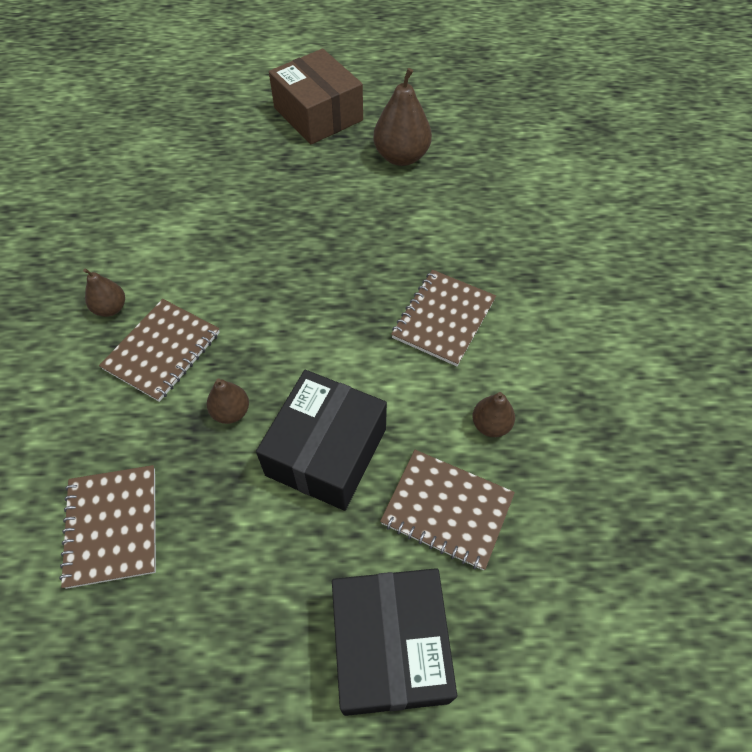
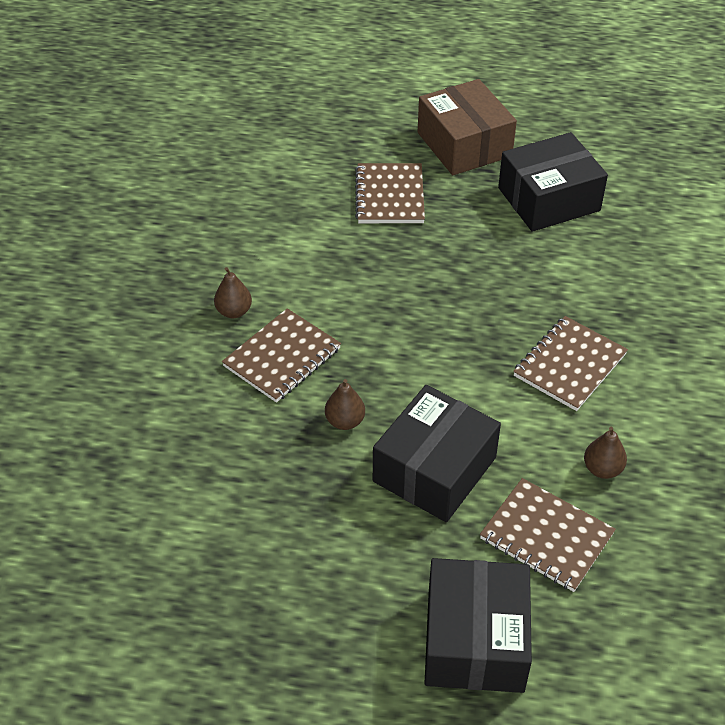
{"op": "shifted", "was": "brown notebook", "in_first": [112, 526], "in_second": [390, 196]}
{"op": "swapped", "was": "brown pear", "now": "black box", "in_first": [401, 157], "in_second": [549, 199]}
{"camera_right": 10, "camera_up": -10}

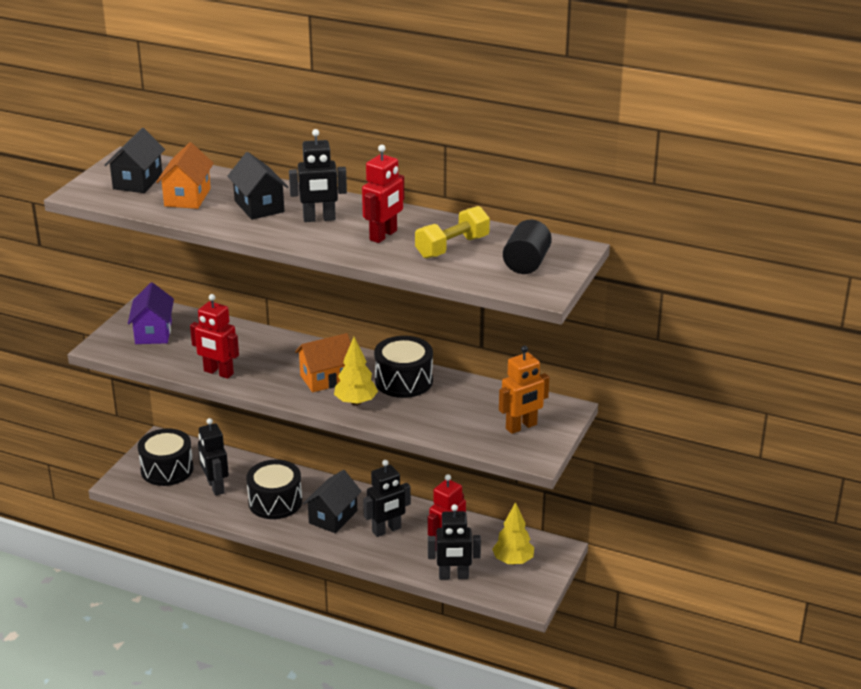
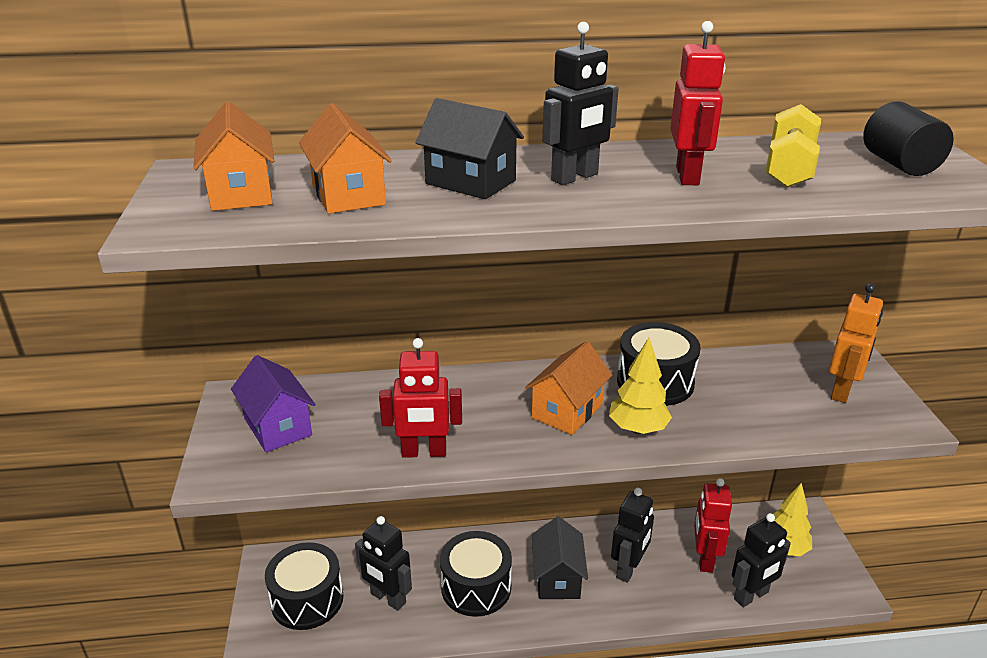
{"op": "repainted", "was": "black house", "now": "orange house", "in_first": [137, 181], "in_second": [241, 193]}
{"camera_right": -30, "camera_up": 0}

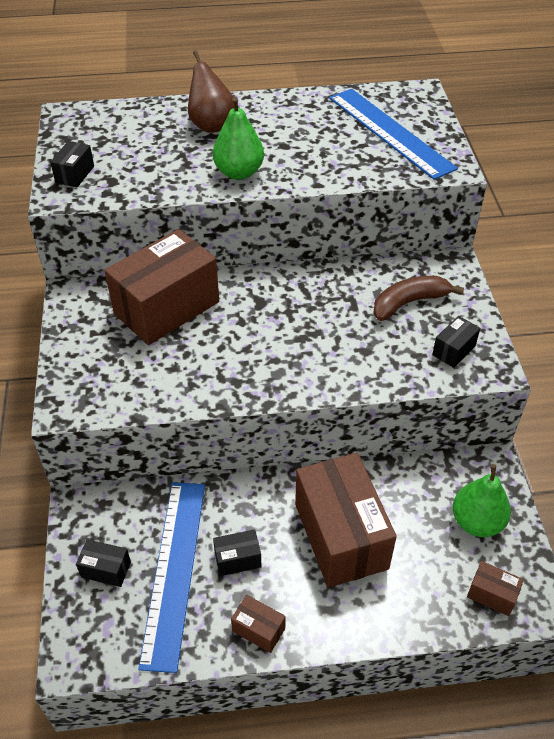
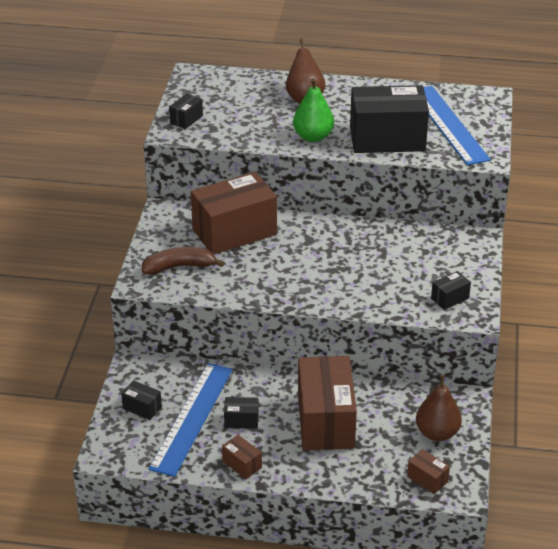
{"op": "shifted", "was": "brown banana", "in_first": [409, 303], "in_second": [179, 267]}
{"op": "repainted", "was": "green pear", "now": "brown pear", "in_first": [477, 522], "in_second": [437, 433]}
{"op": "new", "now": "black box", "in_second": [387, 139]}
{"camera_right": 15, "camera_up": -10}

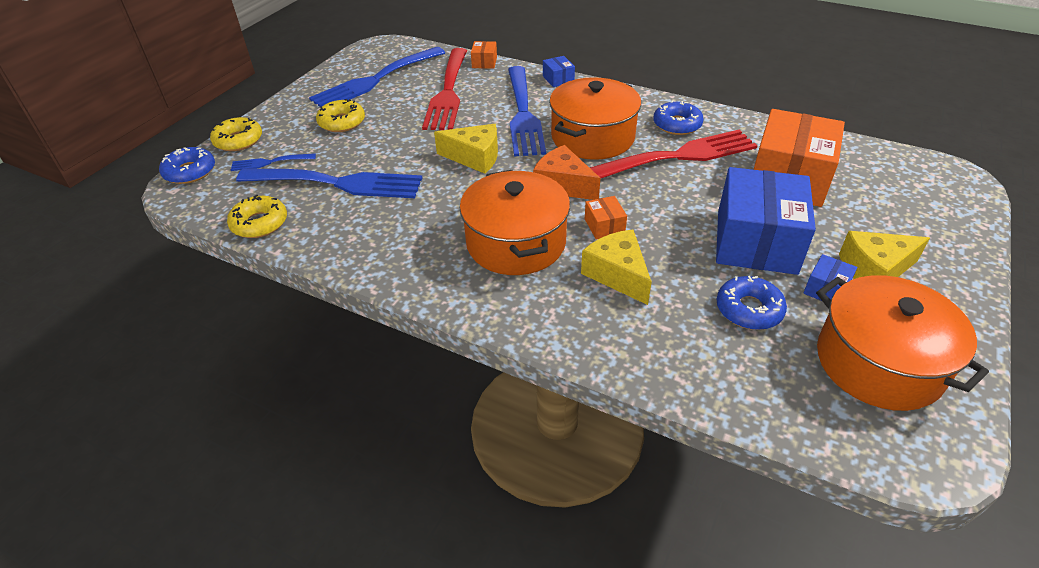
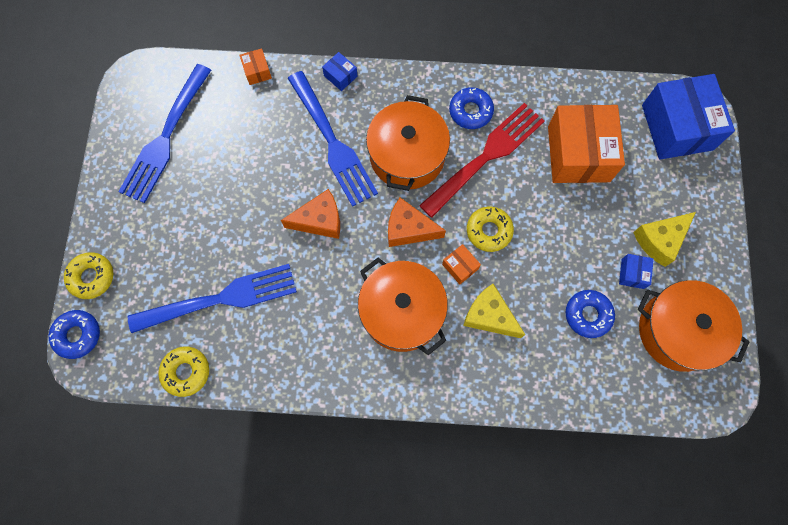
{"op": "gone", "was": "blue fork", "in_first": [269, 162]}
{"op": "shifted", "was": "yellow donut", "in_first": [342, 122], "in_second": [489, 231]}
{"op": "gone", "was": "red fork", "in_first": [448, 92]}
{"op": "repainted", "was": "yellow cheese", "now": "orange cheese", "in_first": [474, 157], "in_second": [319, 220]}
{"op": "shifted", "was": "blue box", "in_first": [756, 241], "in_second": [677, 127]}
{"camera_right": -25, "camera_up": 30}

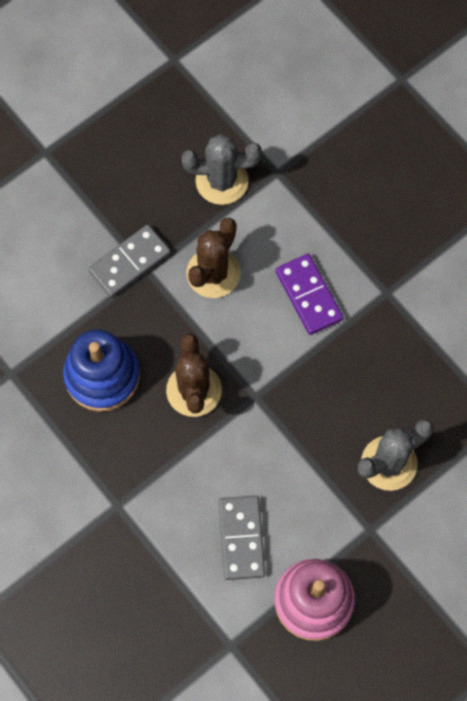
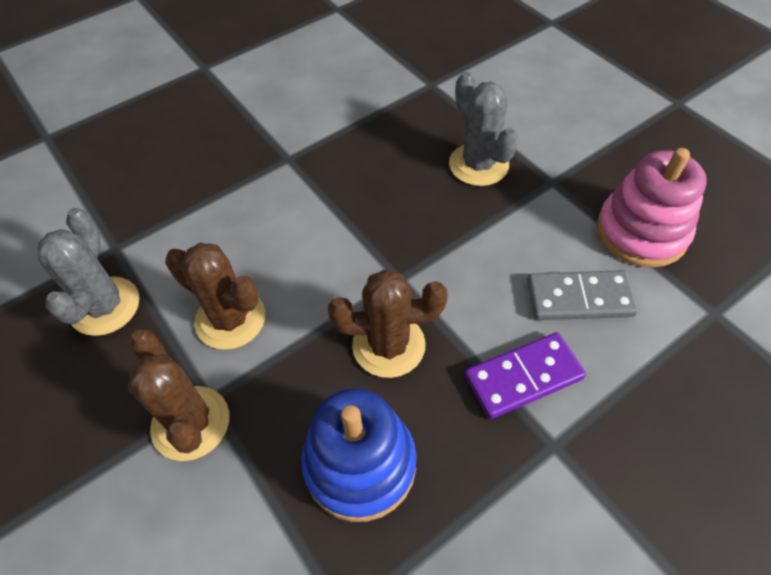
{"op": "swapped", "was": "grey domino", "now": "brown cactus", "in_first": [129, 262], "in_second": [191, 423]}
{"op": "shifted", "was": "purple domino", "in_first": [308, 295], "in_second": [523, 377]}
{"camera_right": -85, "camera_up": -15}

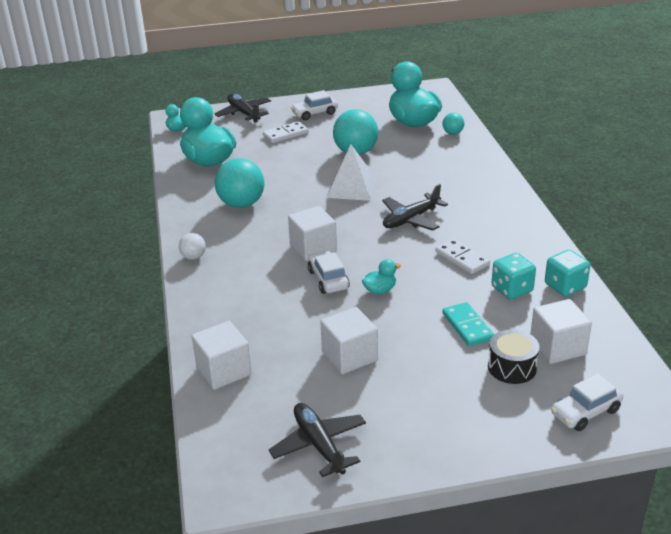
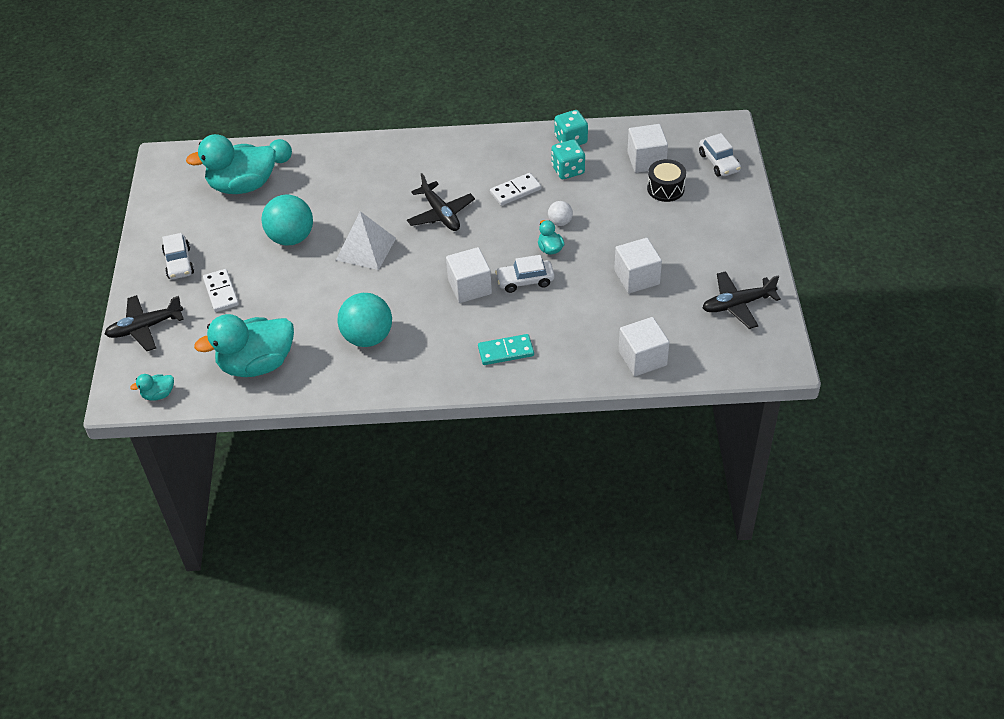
{"op": "shifted", "was": "white ball", "in_first": [193, 257], "in_second": [560, 222]}
{"op": "shifted", "was": "turquoise domino", "in_first": [467, 326], "in_second": [506, 351]}
{"camera_right": -80, "camera_up": 15}

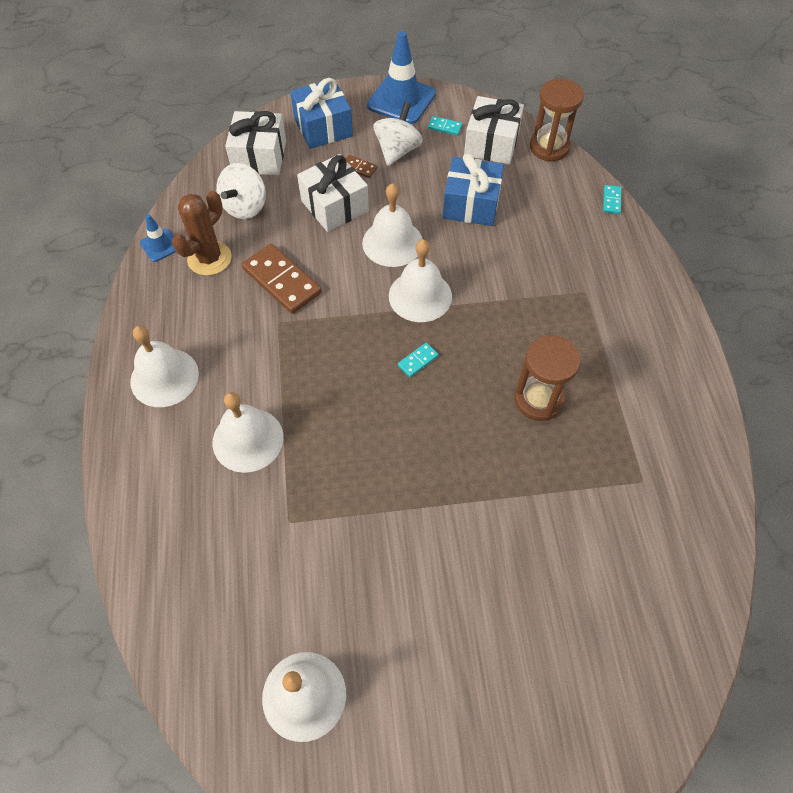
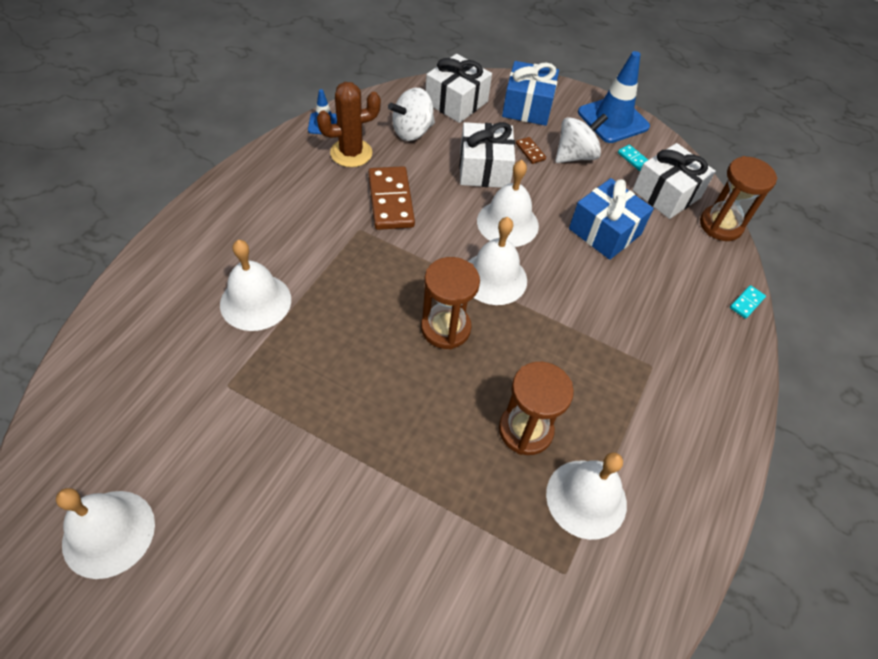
{"op": "shifted", "was": "white bell", "in_first": [164, 377], "in_second": [586, 498]}
{"op": "swapped", "was": "turquoise domino", "now": "brown hourglass", "in_first": [418, 361], "in_second": [445, 328]}
{"camera_right": 30, "camera_up": -5}

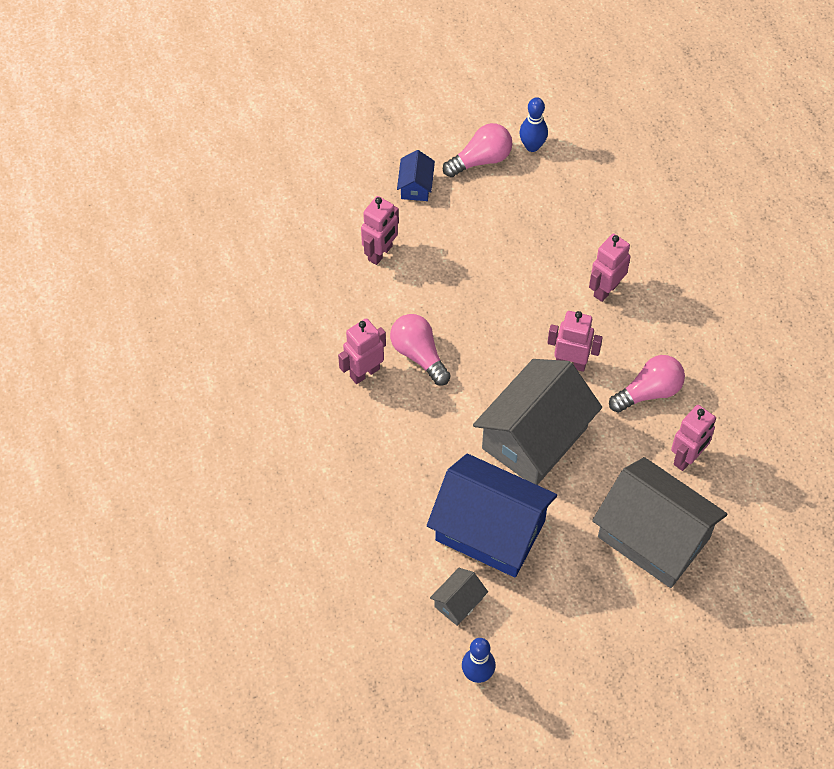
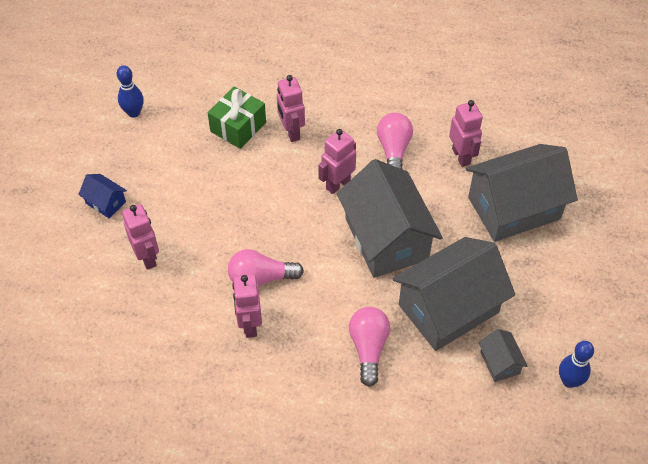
{"op": "repainted", "was": "blue house", "now": "grey house", "in_first": [490, 530], "in_second": [448, 308]}
{"op": "shifted", "was": "pink light bulb", "in_first": [481, 160], "in_second": [368, 348]}
{"op": "new", "now": "green gift", "in_second": [238, 127]}
{"camera_right": -60, "camera_up": -5}

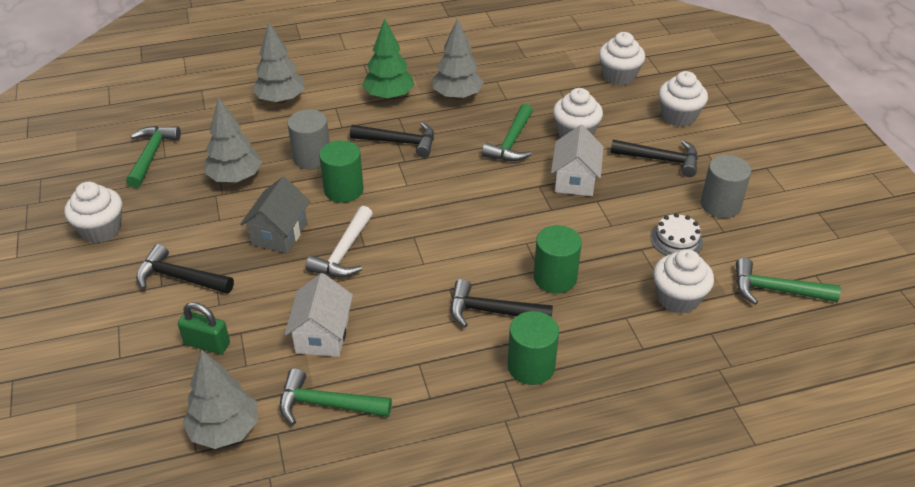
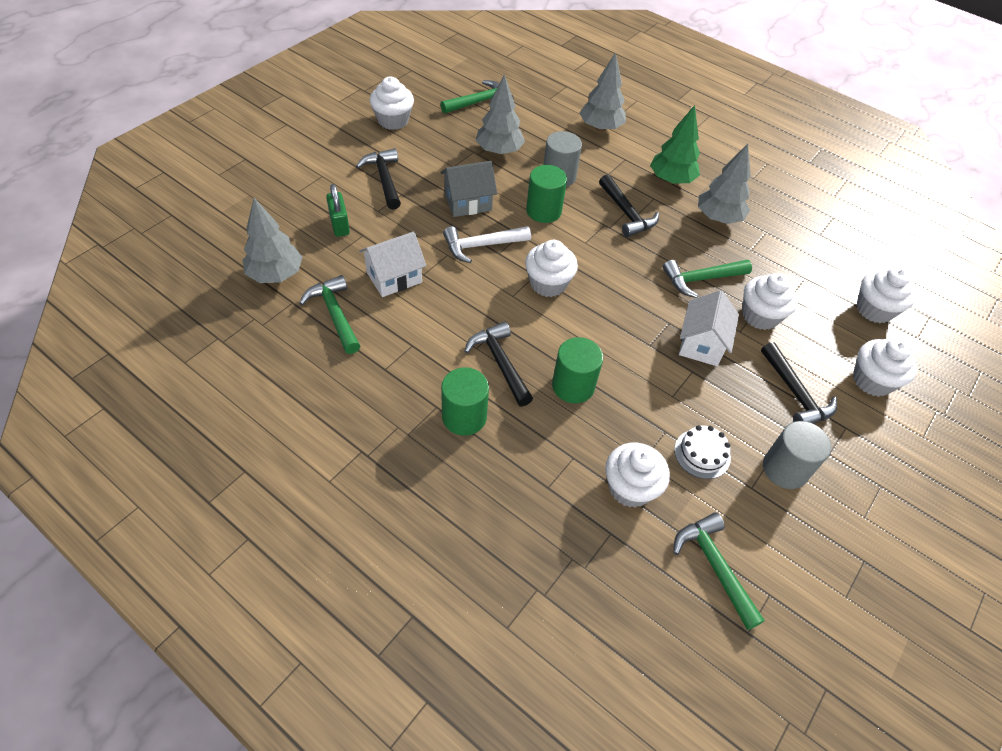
{"op": "rotated", "was": "white house", "in_first": [575, 180], "in_second": [701, 344], "clockwise": -45}
{"op": "new", "now": "white cupcake", "in_second": [548, 283]}
{"camera_right": 50, "camera_up": 10}

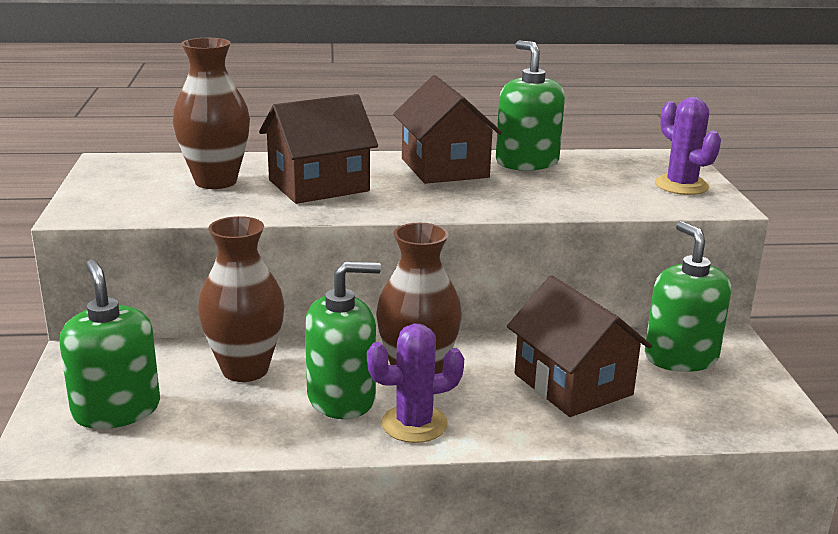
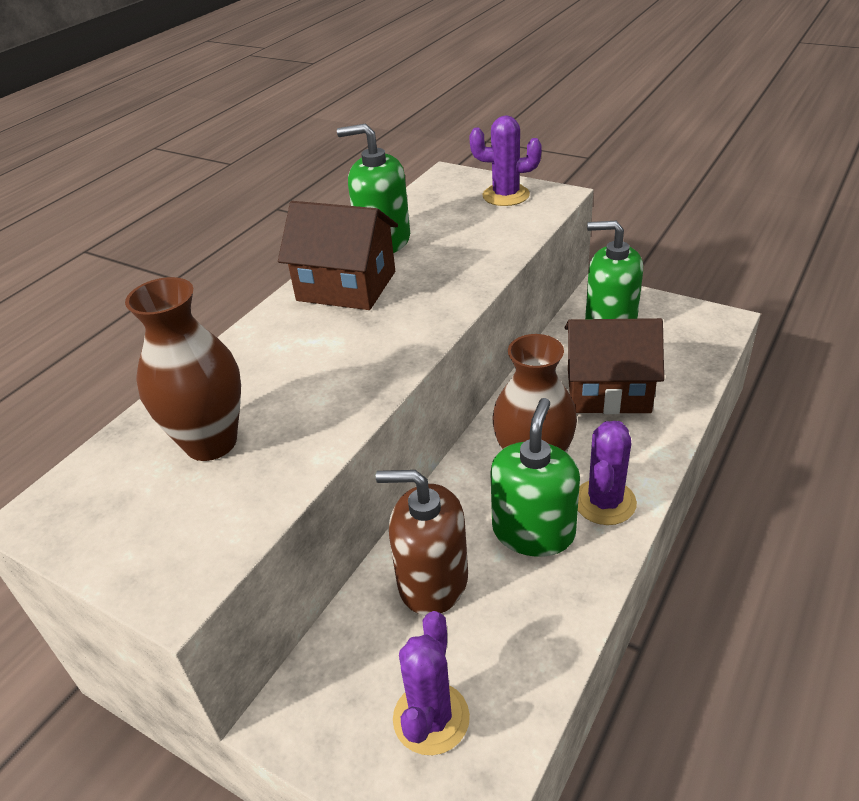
{"op": "swapped", "was": "green soap dispenser", "now": "purple cactus", "in_first": [116, 410], "in_second": [431, 718]}
{"op": "swapped", "was": "brown vase", "now": "brown soap dispenser", "in_first": [245, 369], "in_second": [432, 581]}
{"op": "gone", "was": "brown house", "in_first": [318, 185]}
{"camera_right": -50, "camera_up": 15}

